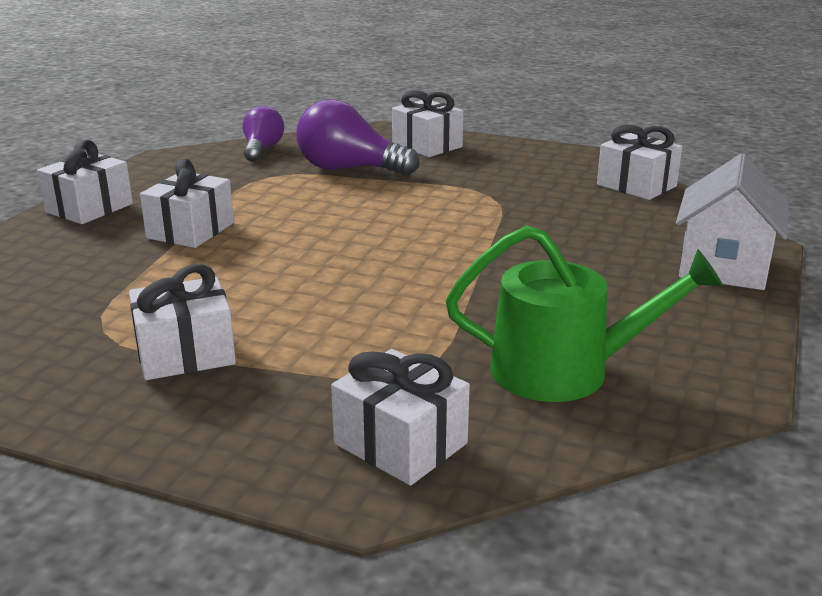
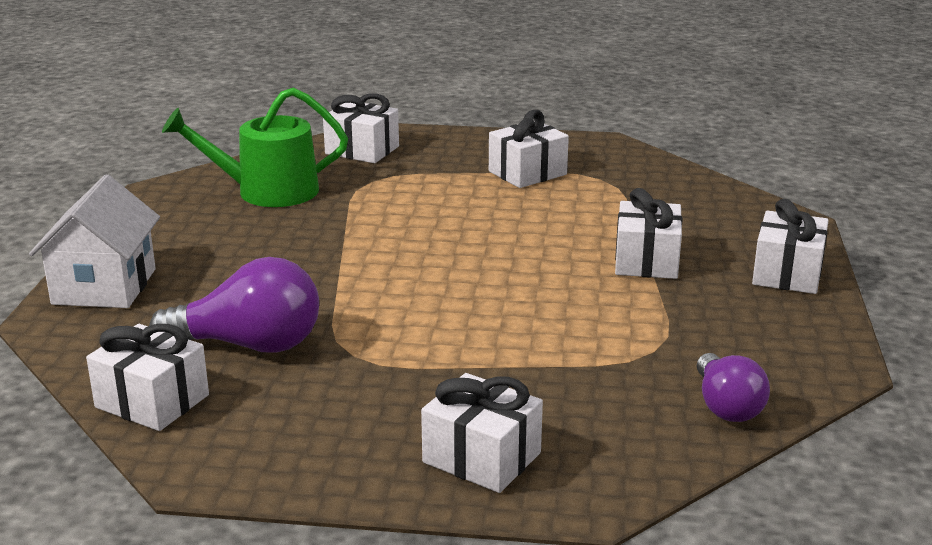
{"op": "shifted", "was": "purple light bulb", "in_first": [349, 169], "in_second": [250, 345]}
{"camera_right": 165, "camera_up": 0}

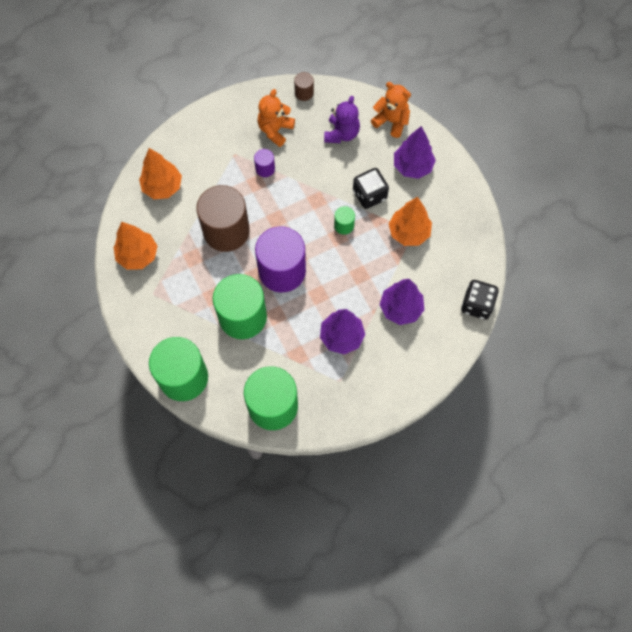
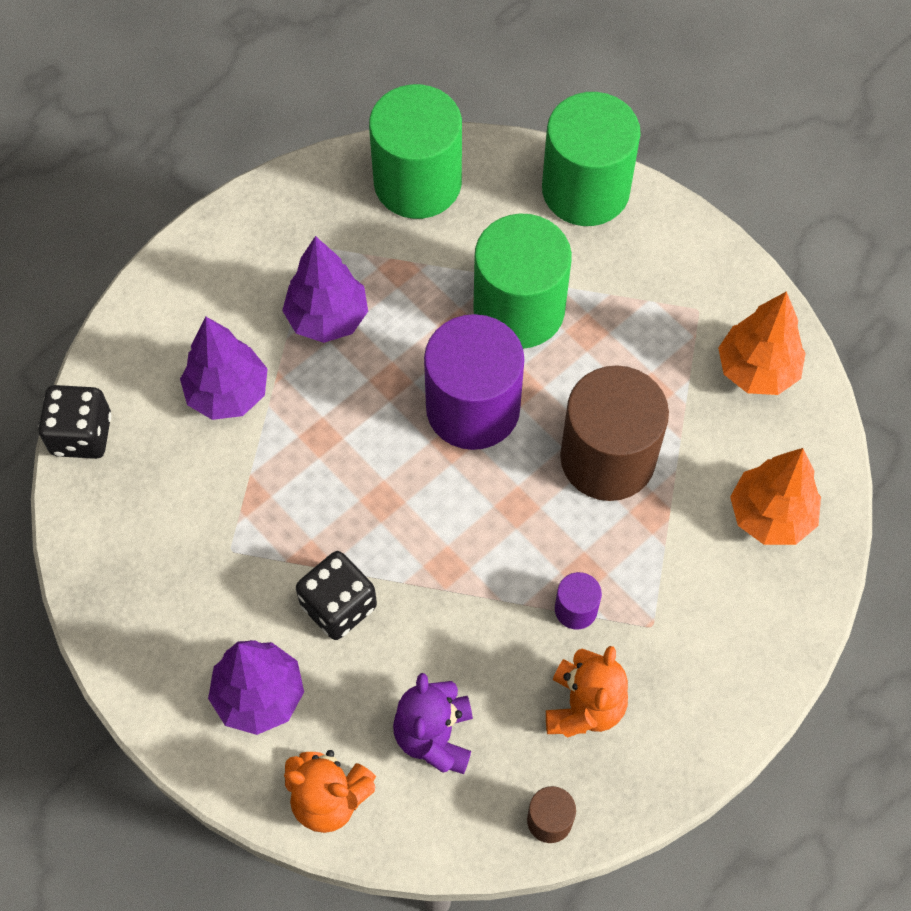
{"op": "gone", "was": "green cylinder", "in_first": [344, 225]}
{"op": "gone", "was": "orange tree", "in_first": [409, 232]}
{"camera_right": 165, "camera_up": -5}

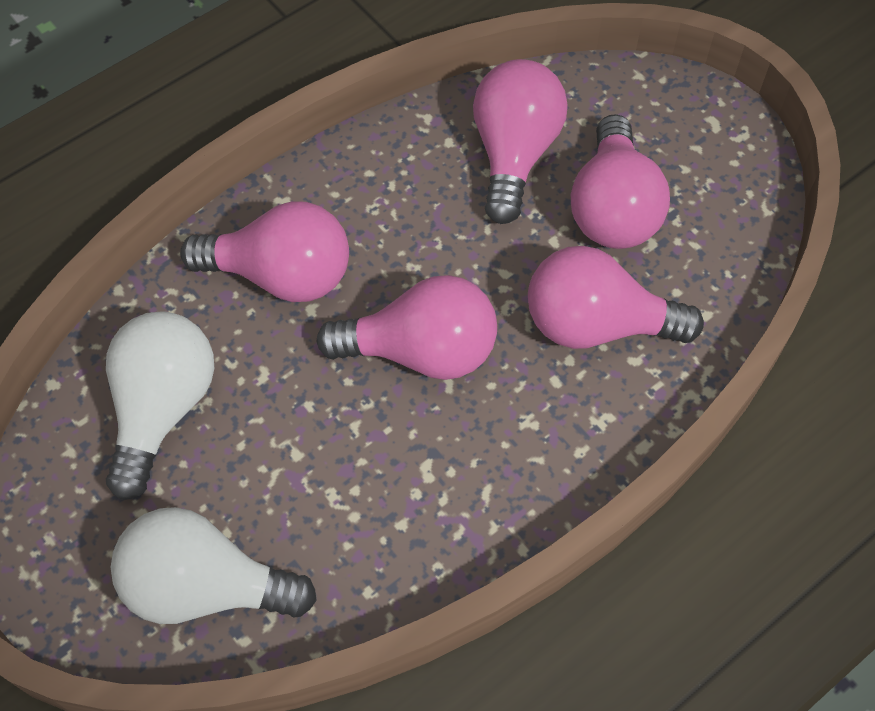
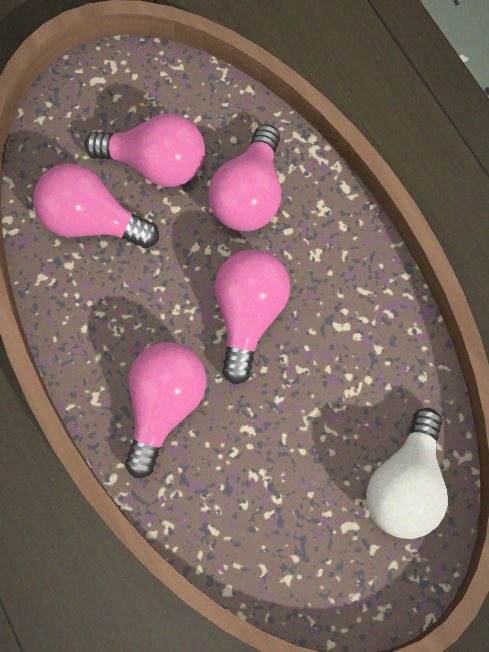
{"op": "gone", "was": "white light bulb", "in_first": [163, 408]}
{"camera_right": -80, "camera_up": 10}

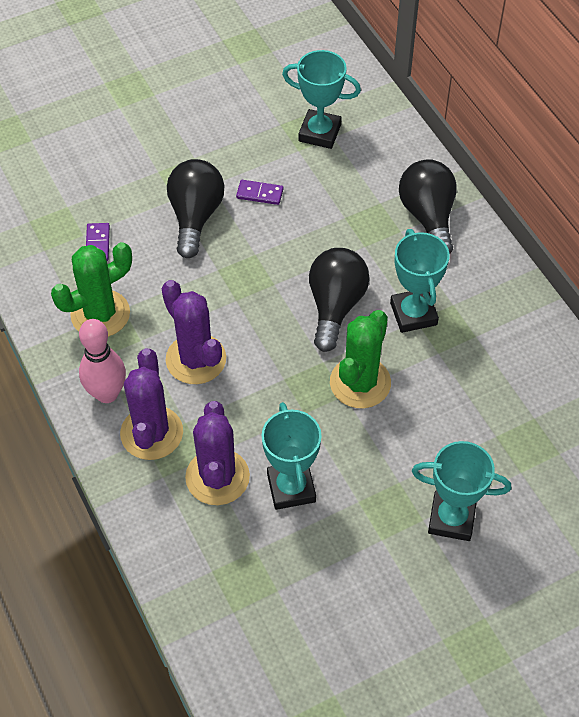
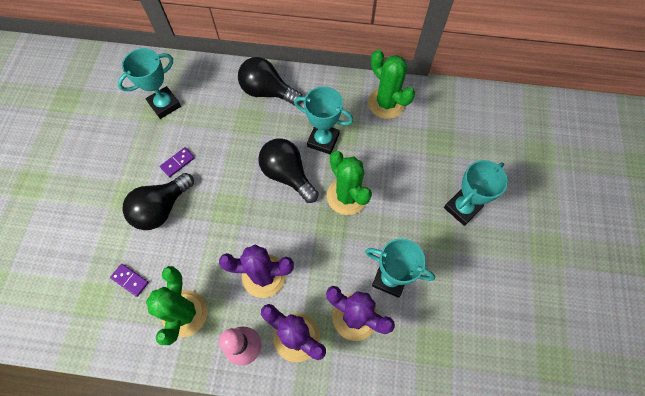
{"op": "rotated", "was": "black light bulb", "in_first": [195, 216], "in_second": [162, 208], "clockwise": -90}
{"op": "new", "now": "green cactus", "in_second": [386, 103]}
{"camera_right": -55, "camera_up": 10}

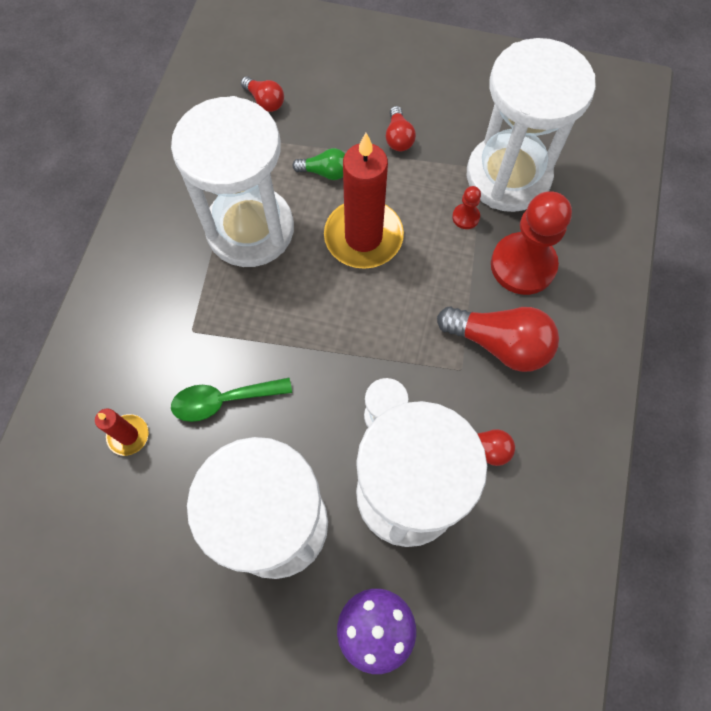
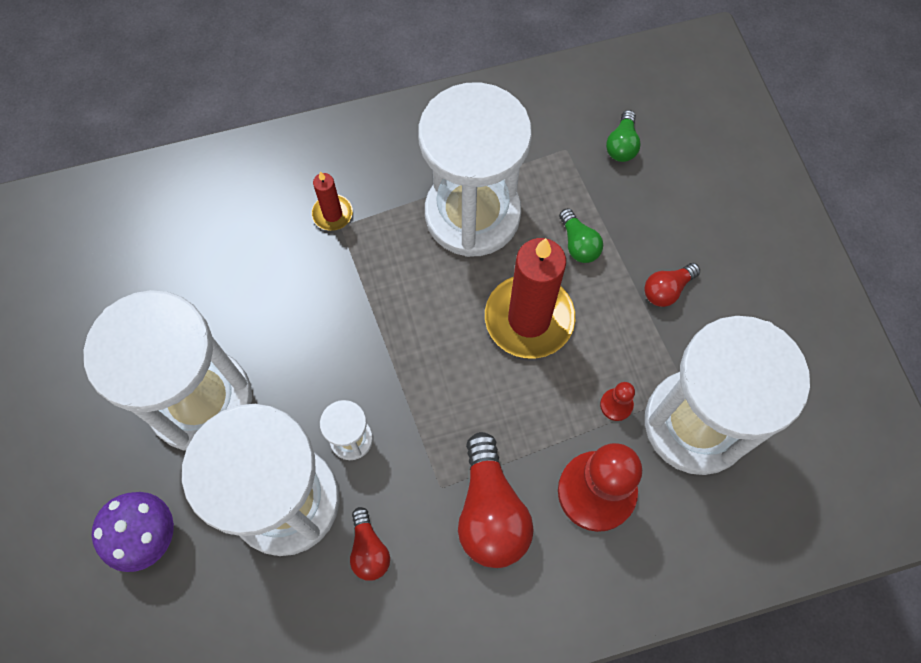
{"op": "shifted", "was": "red candle", "in_first": [128, 435], "in_second": [332, 214]}
{"op": "gone", "was": "green spoon", "in_first": [223, 400]}
{"op": "repainted", "was": "red light bulb", "now": "green light bulb", "in_first": [265, 101], "in_second": [622, 145]}
{"camera_right": 60, "camera_up": 0}

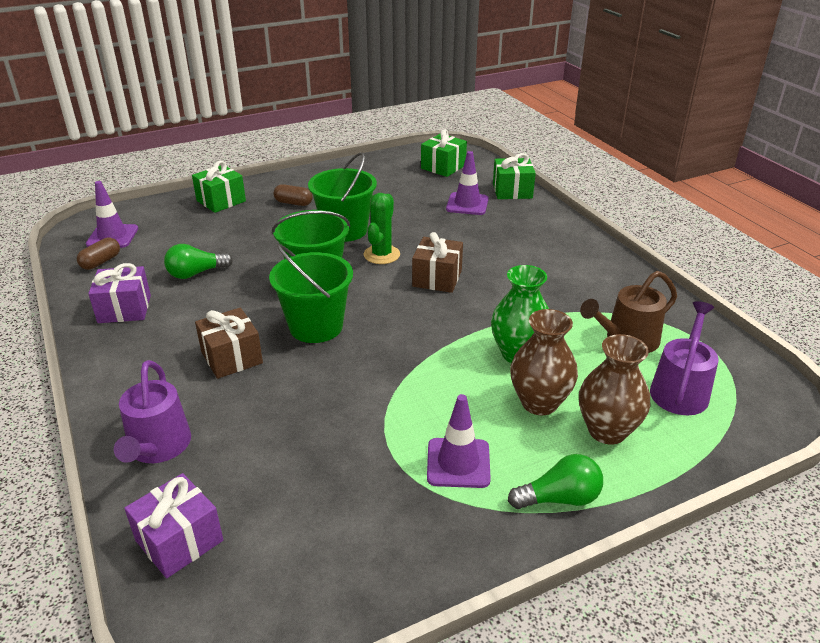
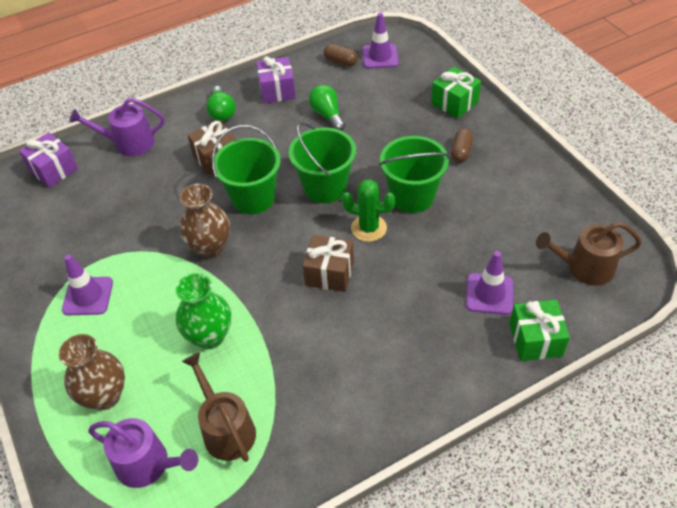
{"op": "swapped", "was": "green gift", "now": "brown watering can", "in_first": [443, 167], "in_second": [585, 267]}
{"op": "shifted", "was": "green light bulb", "in_first": [559, 498], "in_second": [222, 112]}
{"op": "shifted", "was": "brown vase", "in_first": [539, 403], "in_second": [210, 247]}
{"camera_right": 90, "camera_up": 15}

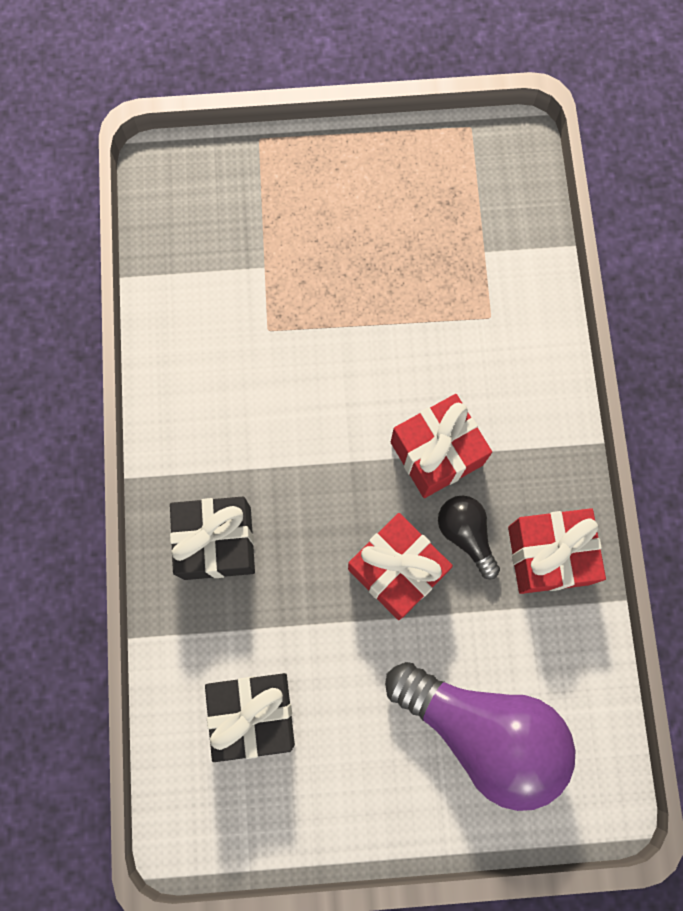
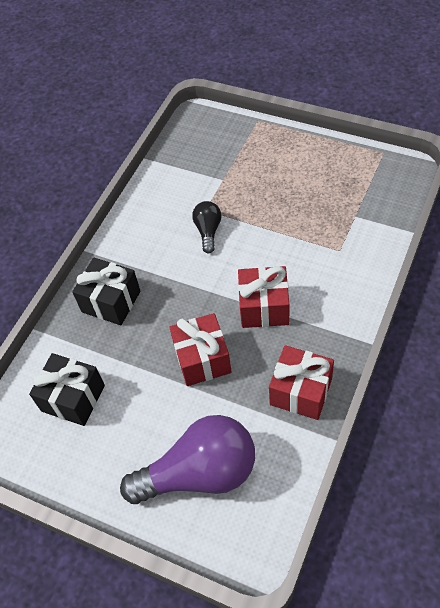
{"op": "rotated", "was": "purple light bulb", "in_first": [483, 731], "in_second": [200, 473], "clockwise": -75}
{"op": "shifted", "was": "black light bulb", "in_first": [466, 534], "in_second": [208, 231]}
{"camera_right": 35, "camera_up": -20}

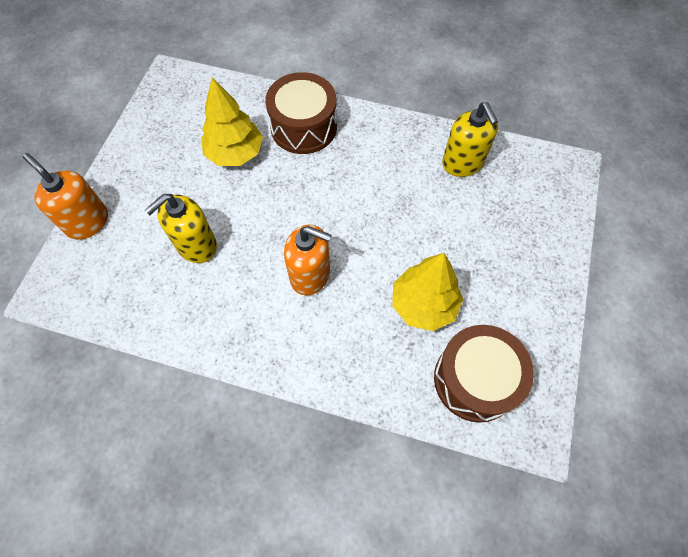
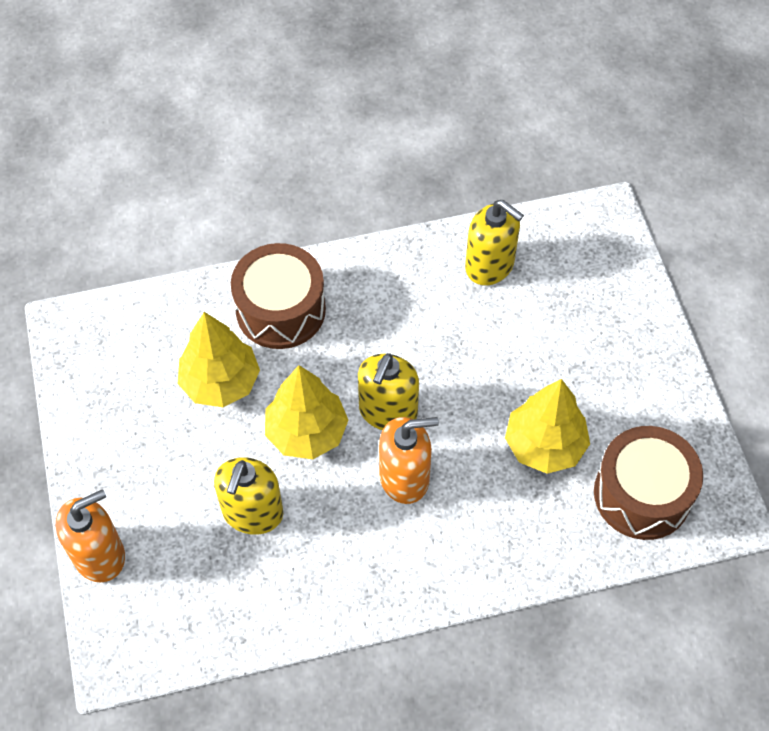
{"op": "rotated", "was": "orange soap dispenser", "in_first": [87, 222], "in_second": [99, 555], "clockwise": 135}
{"op": "new", "now": "yellow tree", "in_second": [306, 432]}
{"op": "new", "now": "yellow soap dispenser", "in_second": [388, 411]}
{"camera_right": -30, "camera_up": -5}

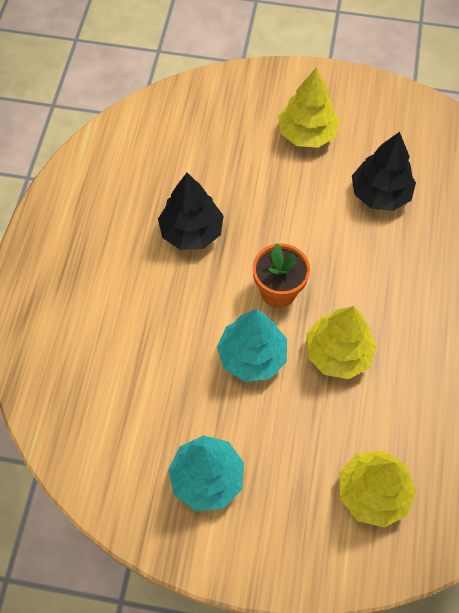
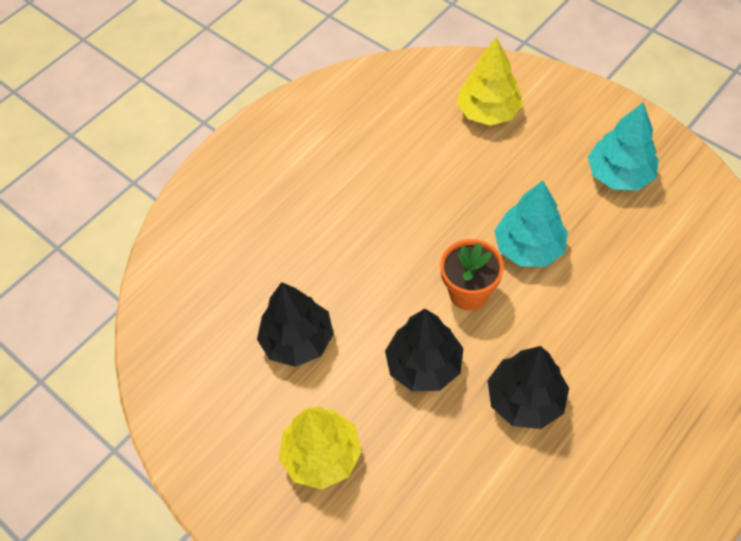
{"op": "gone", "was": "yellow tree", "in_first": [338, 353]}
{"op": "new", "now": "black tree", "in_second": [424, 365]}
{"camera_right": -145, "camera_up": -5}

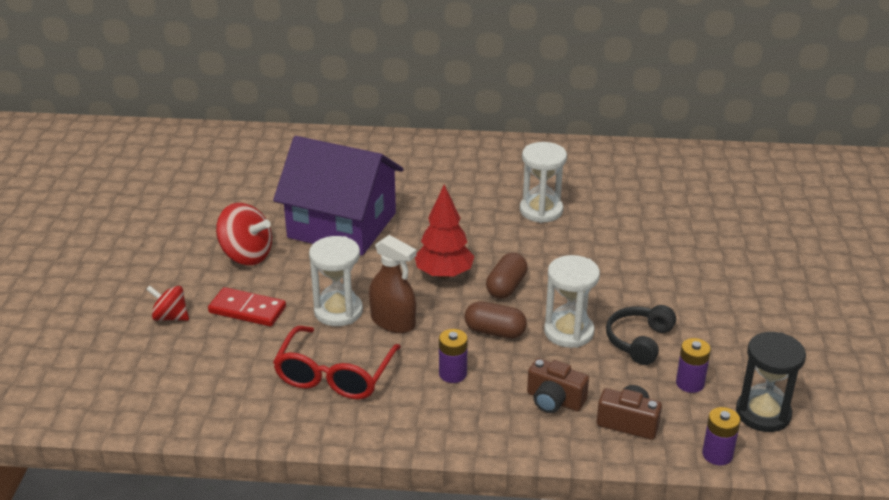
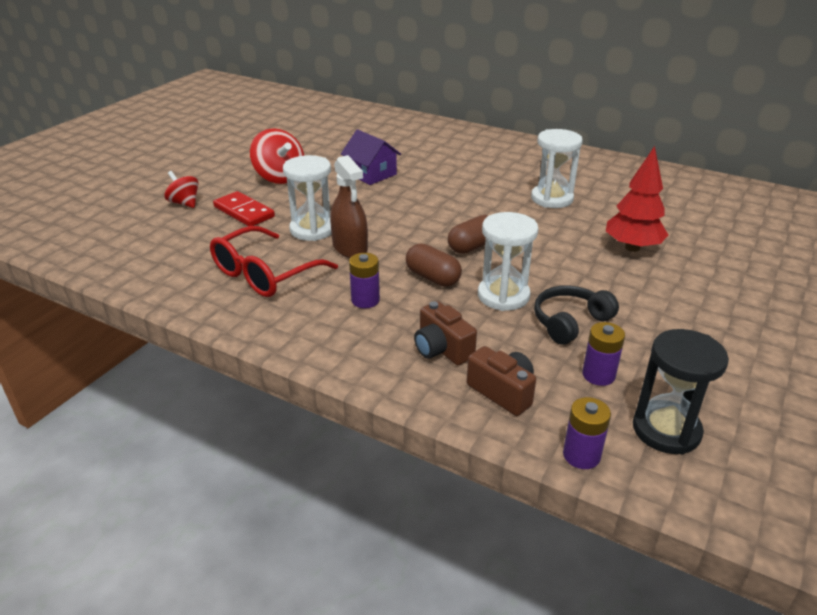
{"op": "scaled", "was": "purple house", "in_first": [342, 225], "in_second": [371, 174], "ratio": 0.49}
{"op": "shifted", "was": "red tree", "in_first": [444, 274], "in_second": [632, 247]}
{"camera_right": 25, "camera_up": 0}

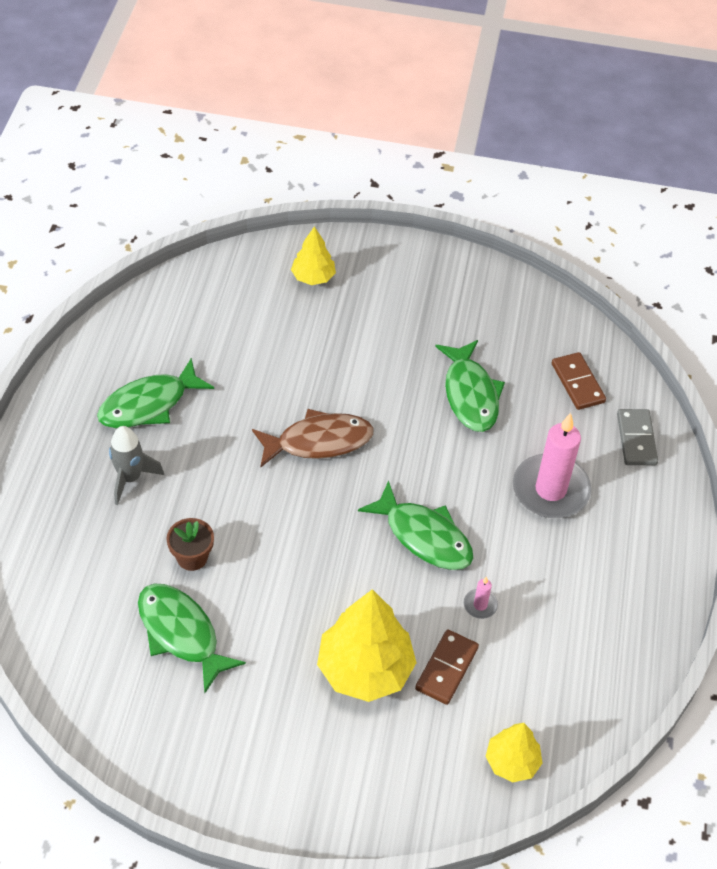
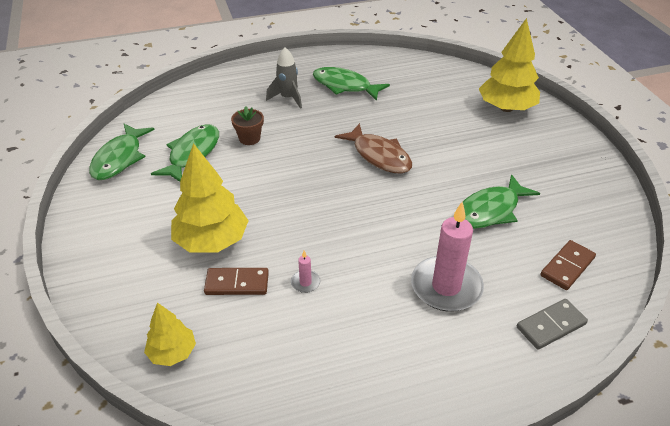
{"op": "scaled", "was": "yellow tree", "in_first": [313, 277], "in_second": [506, 108], "ratio": 1.79}
{"op": "shifted", "was": "green fish", "in_first": [424, 536], "in_second": [119, 159]}
{"camera_right": 65, "camera_up": -10}

